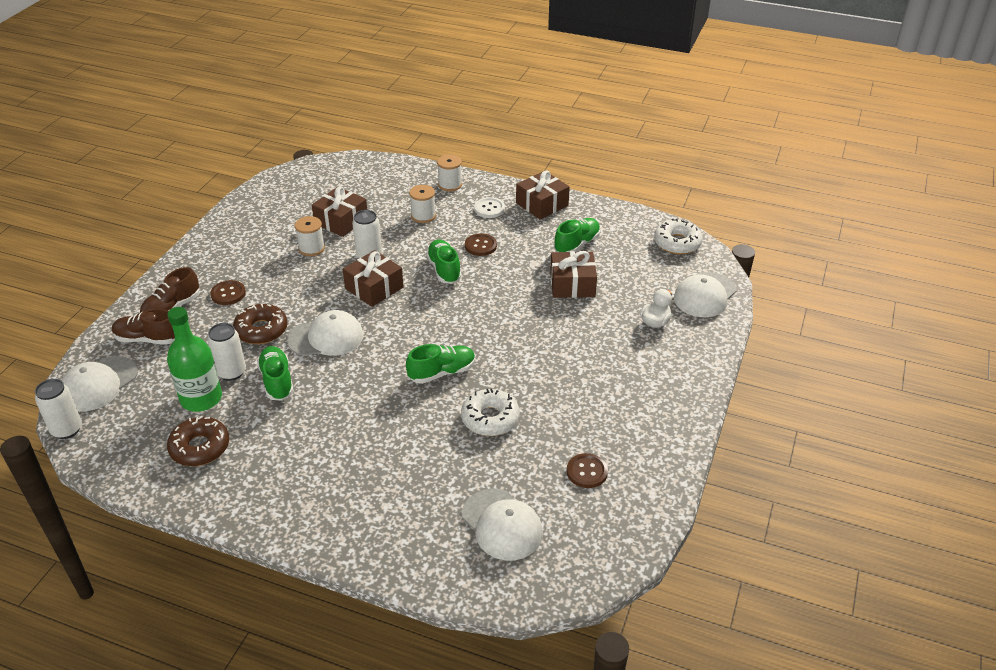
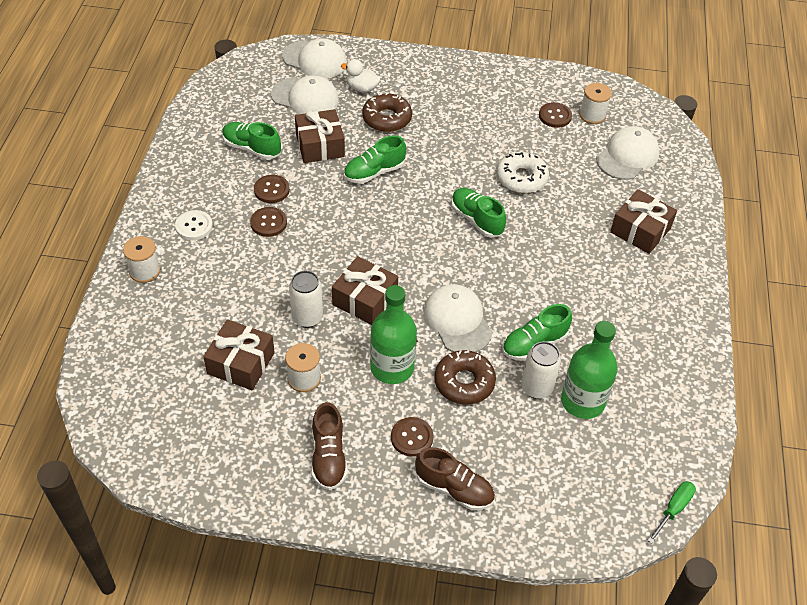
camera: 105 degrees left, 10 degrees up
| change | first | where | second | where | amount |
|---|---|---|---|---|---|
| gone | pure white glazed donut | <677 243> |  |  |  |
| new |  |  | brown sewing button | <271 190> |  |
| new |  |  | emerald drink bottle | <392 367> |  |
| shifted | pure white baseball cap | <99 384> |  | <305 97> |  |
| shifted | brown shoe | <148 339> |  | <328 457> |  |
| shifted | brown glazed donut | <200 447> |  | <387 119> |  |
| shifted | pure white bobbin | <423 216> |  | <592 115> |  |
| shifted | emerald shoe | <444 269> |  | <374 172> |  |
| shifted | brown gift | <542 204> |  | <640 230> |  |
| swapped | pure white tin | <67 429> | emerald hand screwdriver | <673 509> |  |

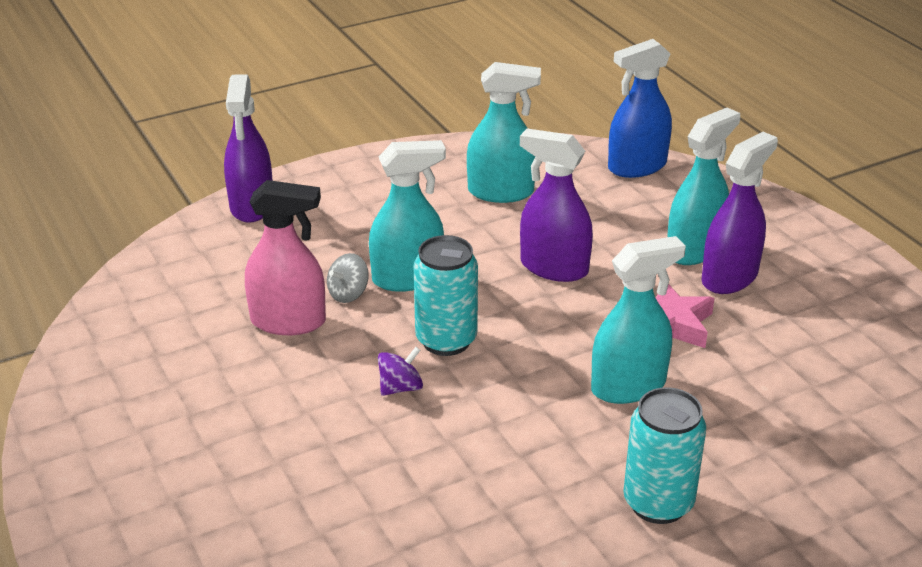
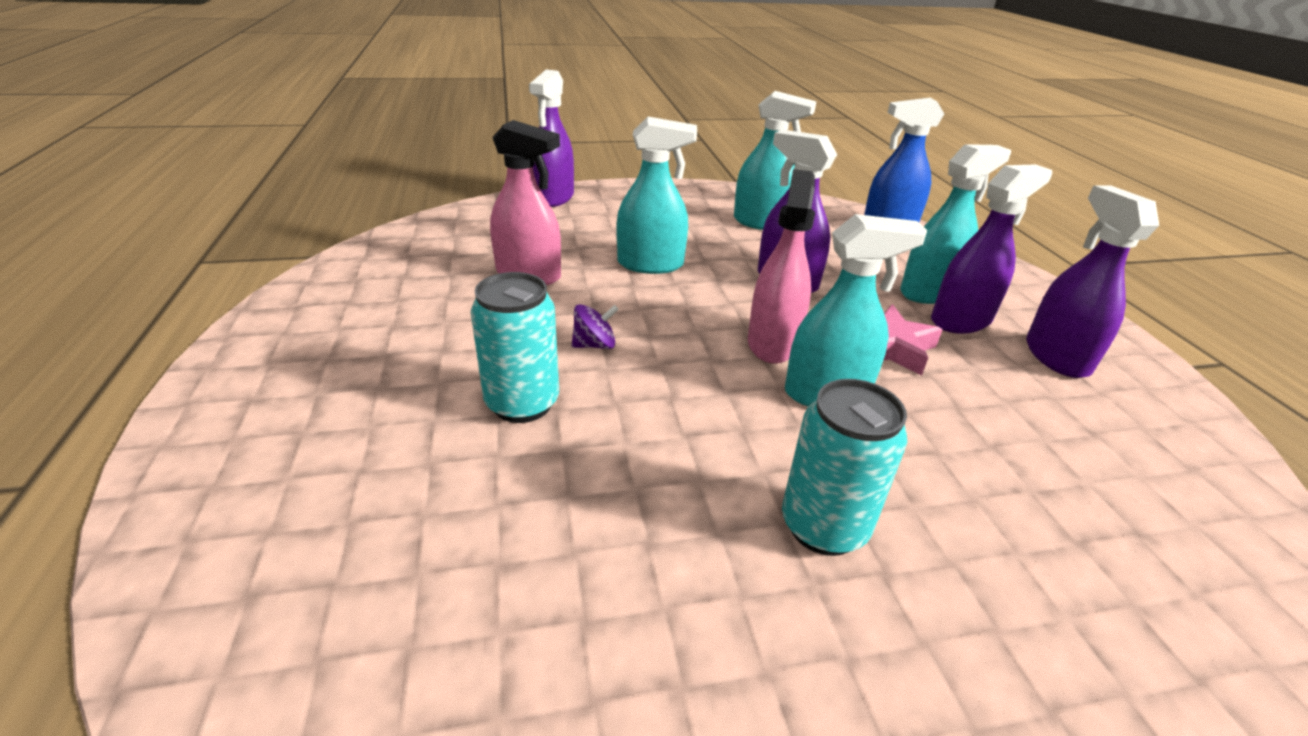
camera: 15 degrees right, 0 degrees up
| change | first | where | second | where | amount |
|---|---|---|---|---|---|
| gone | ash-grey whirligig | <348 294> |  |  |  |
| new |  |  | pink spray cleaner | <772 343> |  |
| new |  |  | violet spray cleaner | <1056 356> |  |
| shifted | turquoise tin | <446 340> |  | <522 403> |  |

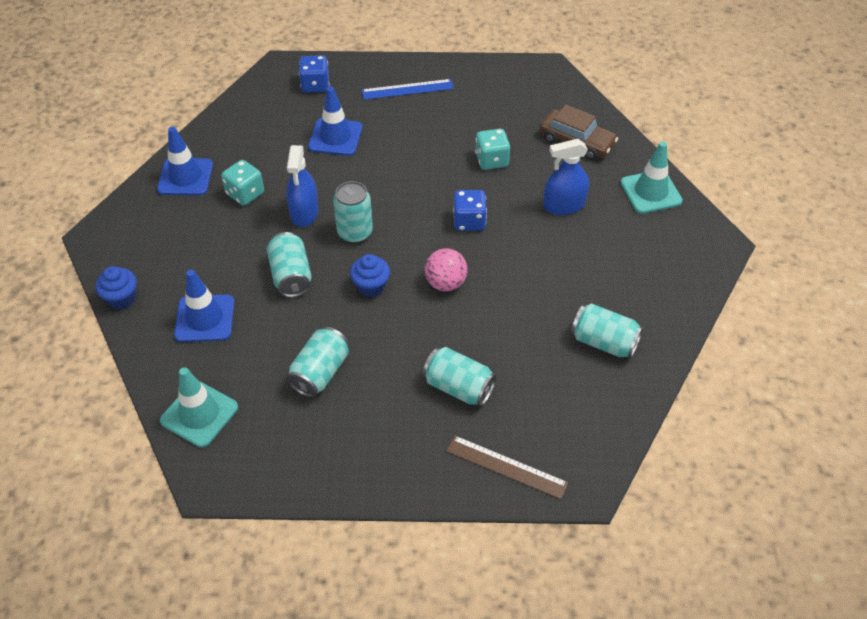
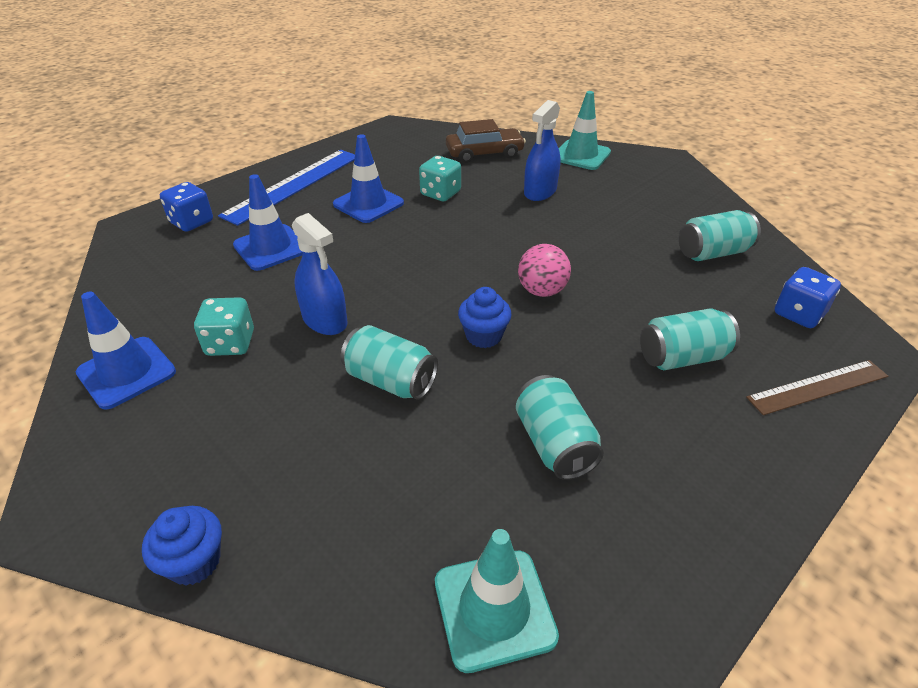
camera: 45 degrees left, 10 degrees down
| change | first | where | second | where | amount |
|---|---|---|---|---|---|
| gone | turquoise tin | <355 232> |  |  |  |
| shifted | blue traffic cone | <205 318> |  | <368 204> |  |
| shifted | blue die | <469 221> |  | <798 314> |  |
| scaled | blue ruler | <407 89> |  | <294 185> | x1.60 |

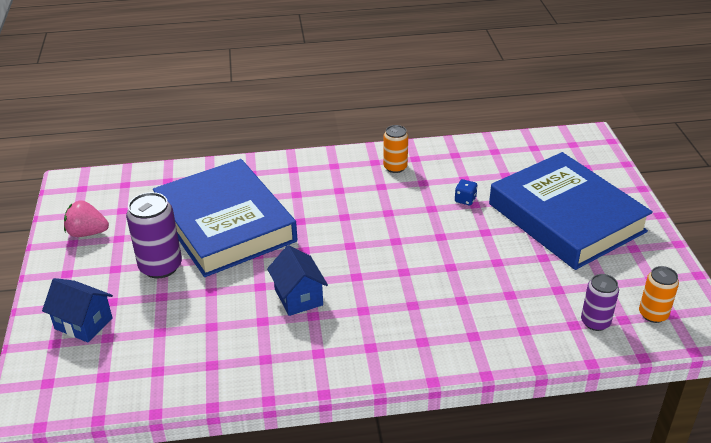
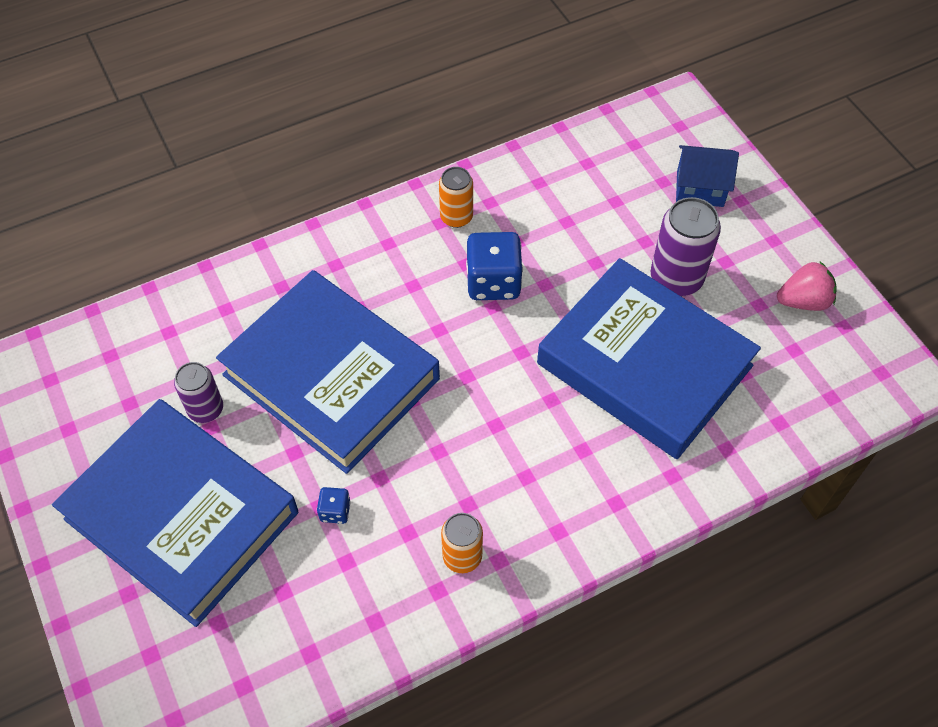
camera: 160 degrees right, 20 degrees up
| change | first | where | second | where | amount |
|---|---|---|---|---|---|
| new |  |  | blue hardback | <331 377> |  |
| shifted | violet tin | <595 322> |  | <206 409> |  |
| shifted | orange-coloured tin | <653 314> |  | <456 217> |  |
| swapped | blue toy house | <298 297> | blue die | <493 282> |  |

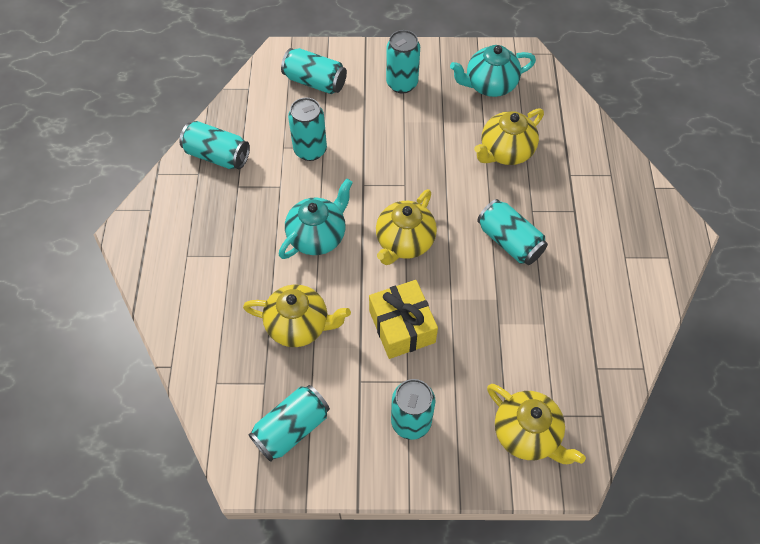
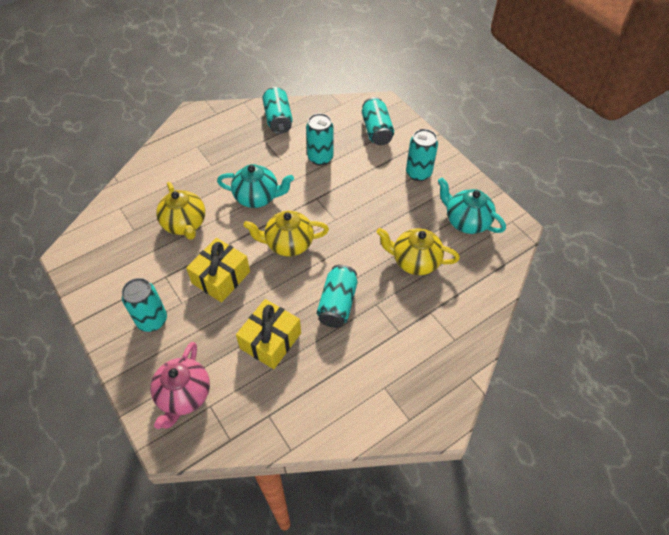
camera: 55 degrees right, 5 degrees down
| change | first | where | second | where | amount |
|---|---|---|---|---|---|
| gone | turquoise tin | <291 428> |  |  |  |
| new |  |  | golden gift | <270 340> |  |
| repainted | golden china teapot | <527 434> | pink china teapot | <184 395> |  |

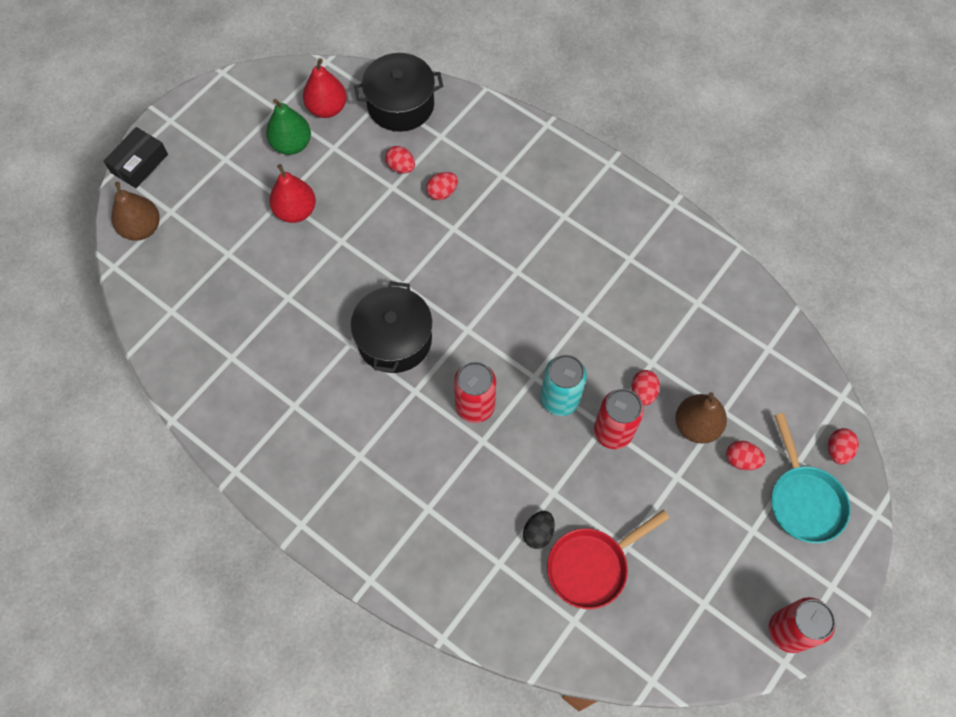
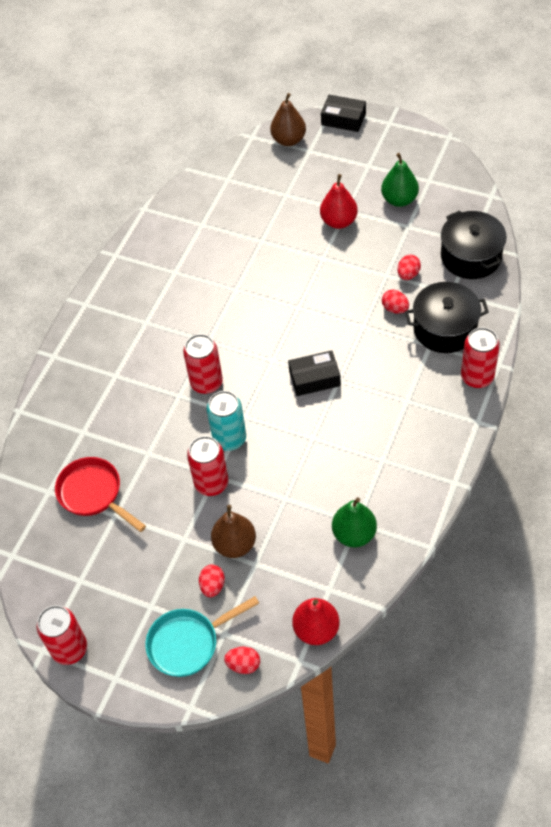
camera: 80 degrees right, 10 degrees down
| change | first | where | second | where | amount |
|---|---|---|---|---|---|
| gone | ebony toy egg | <538 533> |  |  |  |
| gone | red toy egg | <643 392> |  |  |  |
| new |  |  | ebony box | <314 378> |  |
| new |  |  | emerald pear | <354 534> |  |
| new |  |  | red tin | <477 377> |  |
| shifted | red pear | <327 108> |  | <316 629> |  |
| shifted | ebony stockpot | <394 339> |  | <445 328> |  |

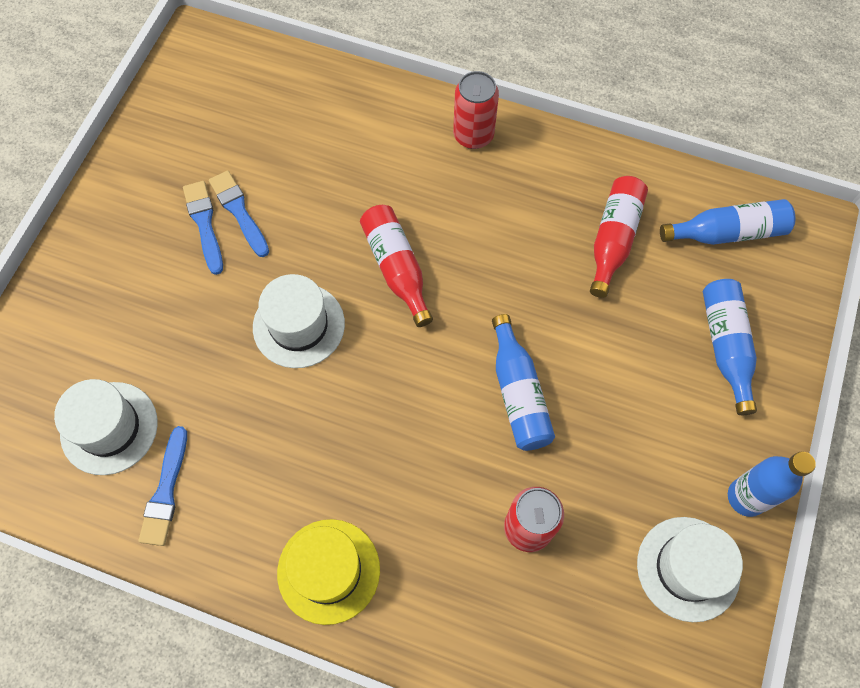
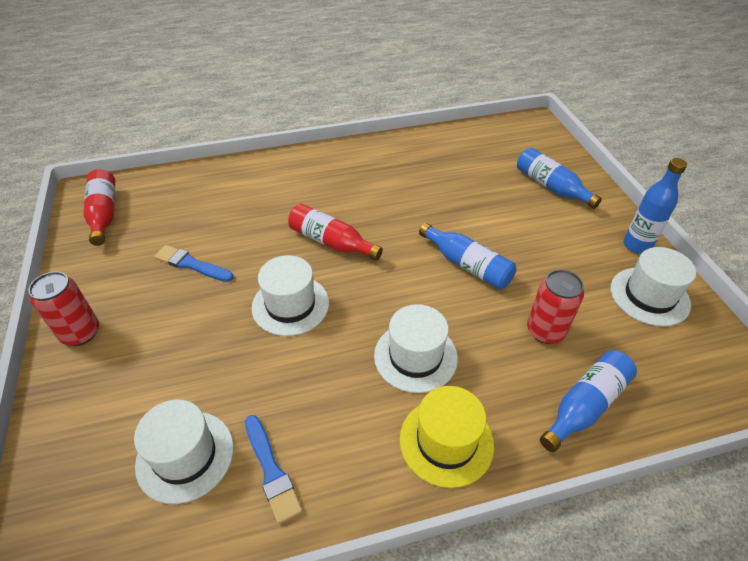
camera: 35 degrees left, 20 degrees down
| change | first | where | second | where | amount |
|---|---|---|---|---|---|
| gone | blue paint brush | <204 224> |  |  |  |
| new |  |  | pure white tall hat | <415 356> |  |
| shifted | red tin | <473 135> |  | <80 333> |  |
| shifted | red drink bottle | <613 239> |  | <104 214> |  |
| shifted | blue drink bottle | <727 232> |  | <585 405> |  |

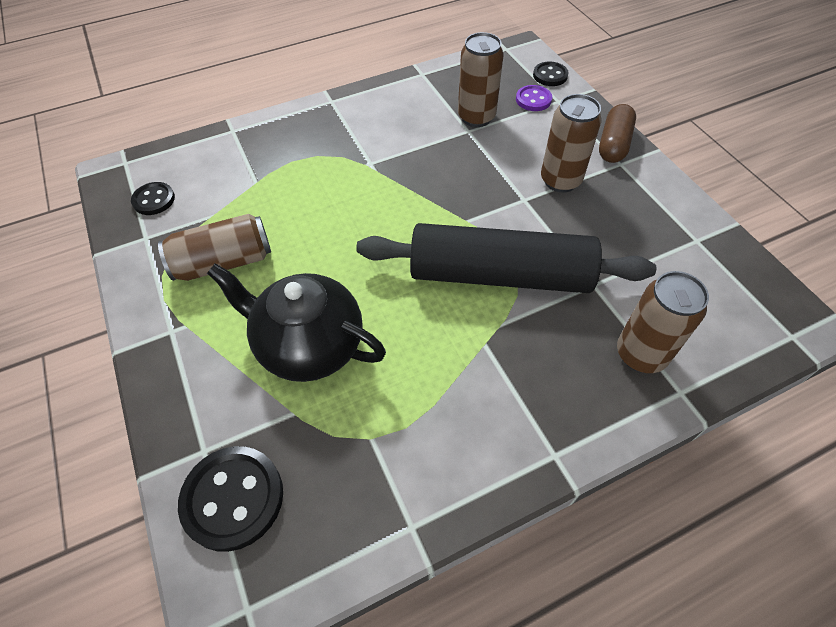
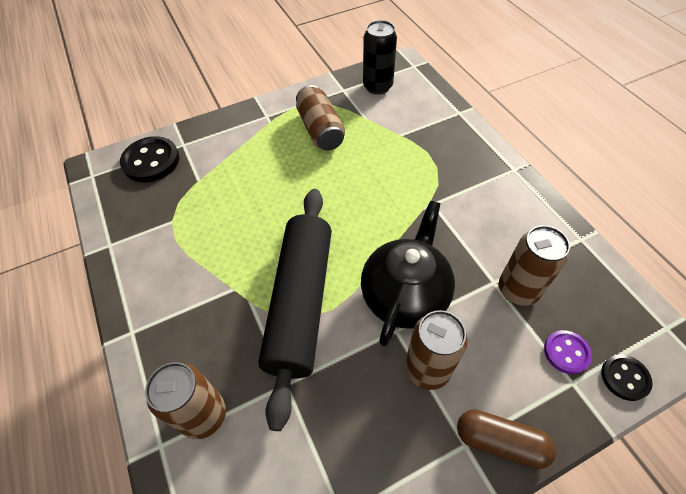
camera: 90 degrees right, 0 degrees up
| change | first | where | second | where | amount |
|---|---|---|---|---|---|
| shifted | ebony china teapot | <309 345> |  | <405 295> |  |
| swapped | ebony sewing button | <154 200> | ebony tin | <377 86> |  |

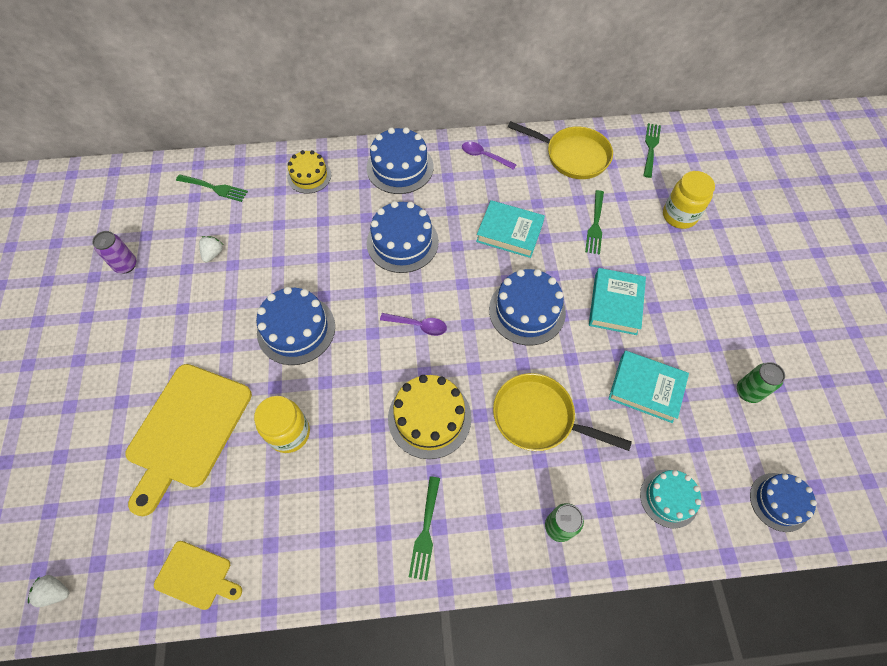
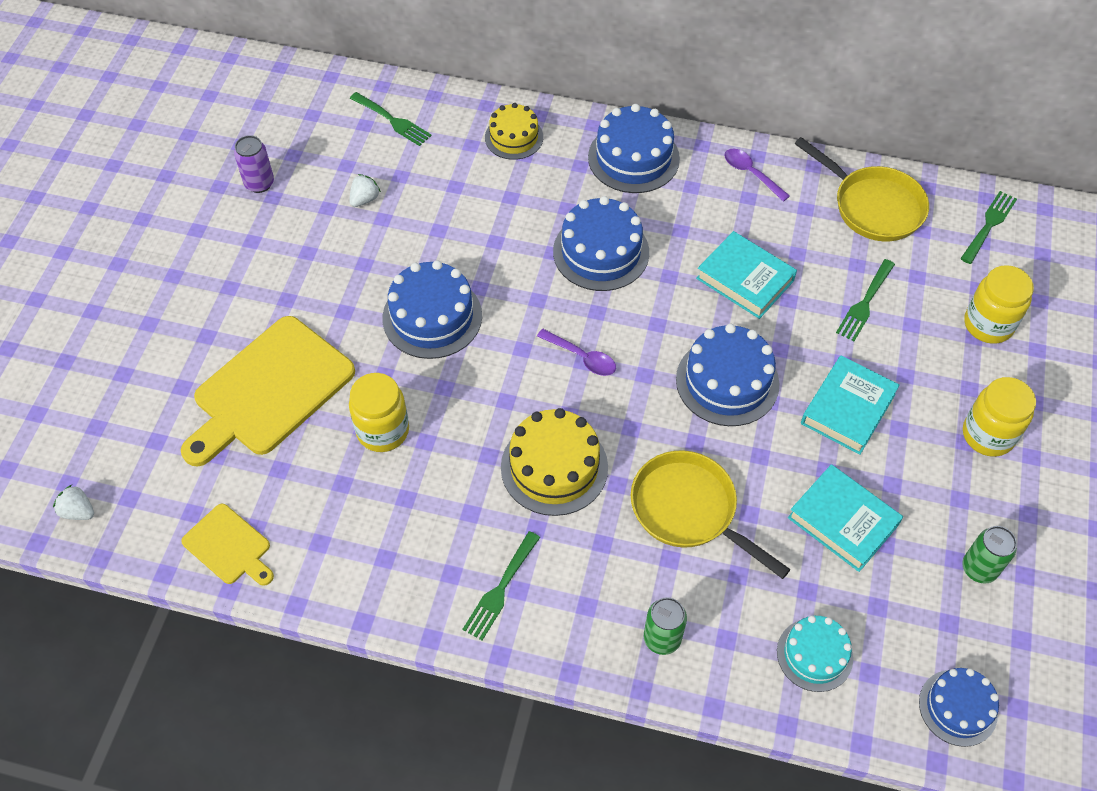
camera: 20 degrees right, 5 degrees down
| change | first | where | second | where | amount |
|---|---|---|---|---|---|
| new |  |  | golden preserve jar | <988 435> |  |

